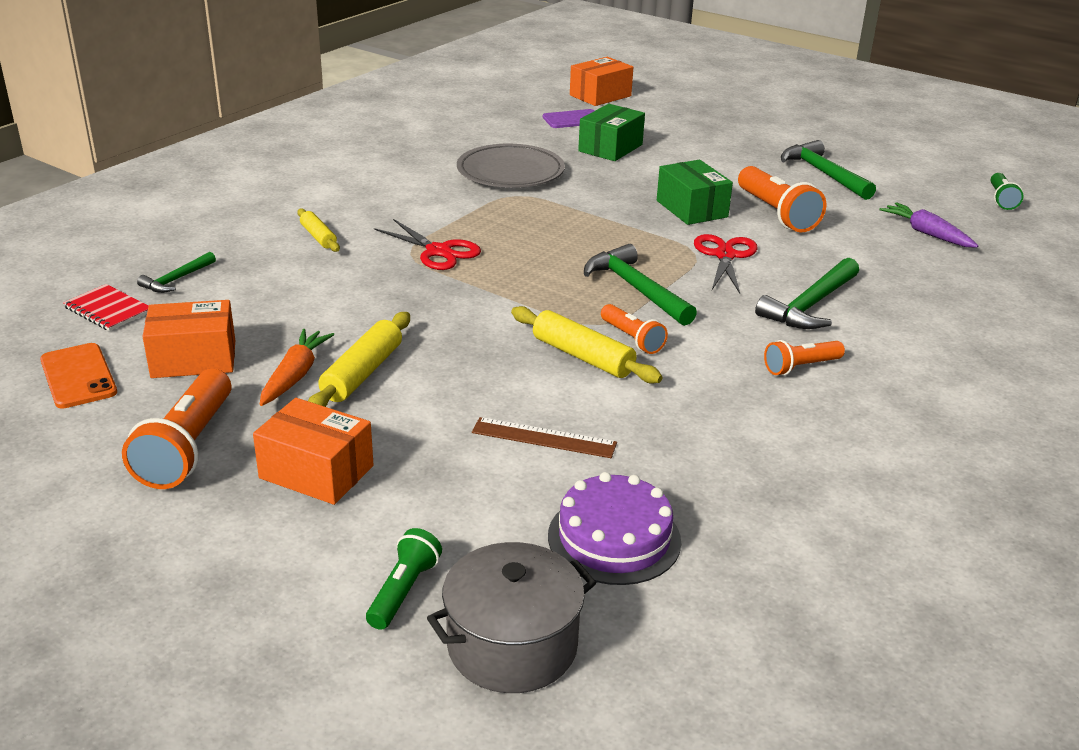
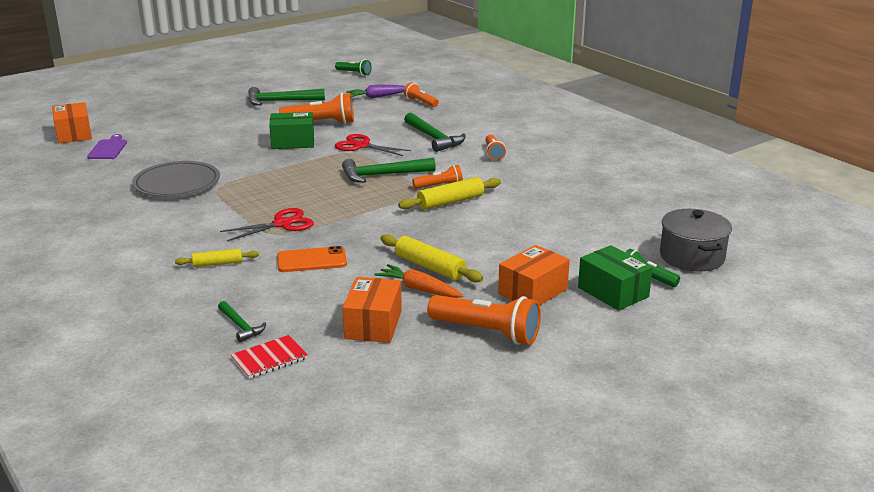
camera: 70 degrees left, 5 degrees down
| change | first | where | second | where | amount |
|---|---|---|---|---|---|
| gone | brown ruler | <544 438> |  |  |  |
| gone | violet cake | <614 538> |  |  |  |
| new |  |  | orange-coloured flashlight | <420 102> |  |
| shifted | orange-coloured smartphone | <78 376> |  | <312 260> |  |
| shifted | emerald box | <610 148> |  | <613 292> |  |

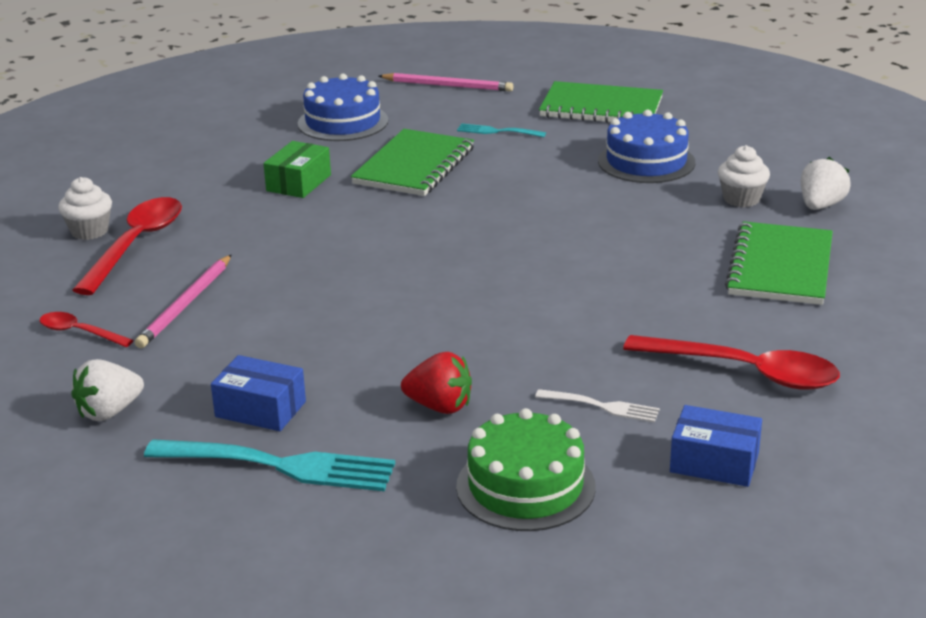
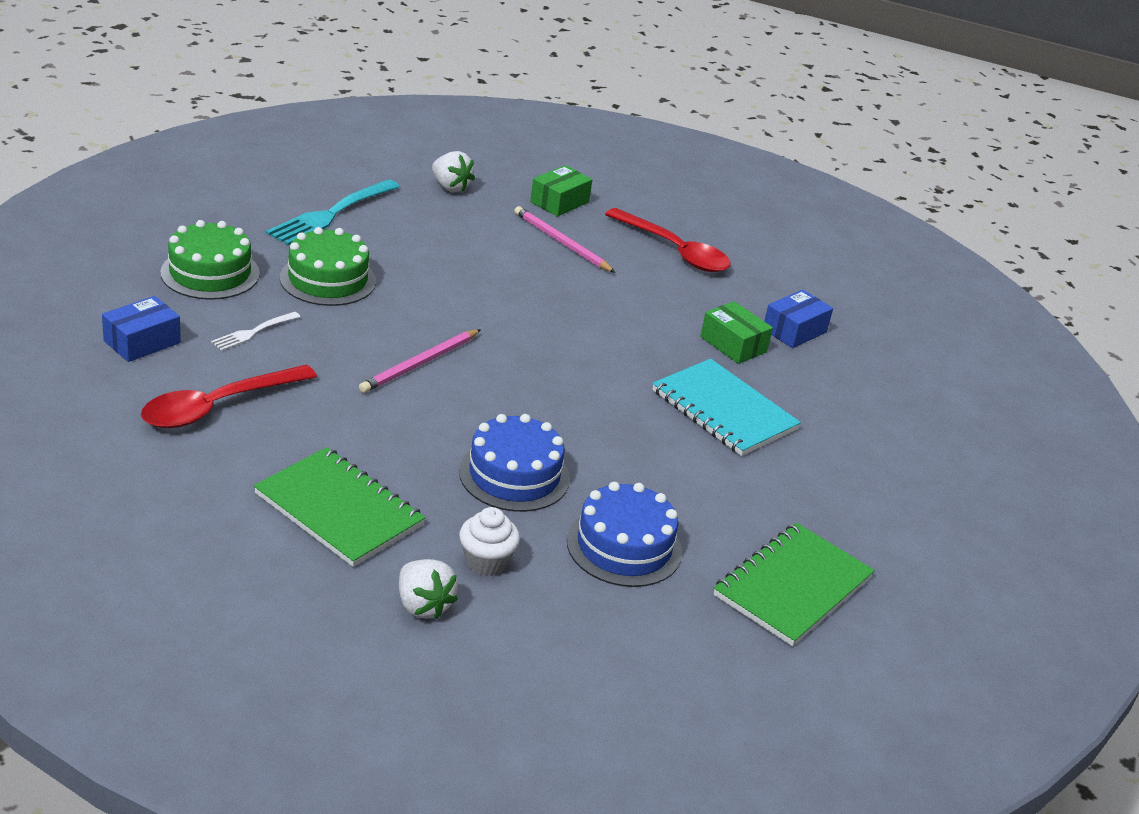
camera: 110 degrees right, 5 degrees up
| change | first | where | second | where | amount |
|---|---|---|---|---|---|
| gone | pure white cupcake | <89 231> |  |  |  |
| gone | turquoise dinner fork | <498 131> |  |  |  |
| shifted | blue box | <260 409> |  | <794 330> |  |
| shifted | blue cake | <343 122> |  | <514 475> |  |
| shifted | pink pencil | <448 86> |  | <420 364> |  |
| swapped | red teaspoon | <79 332> | emerald box | <559 202> |  |
| swapped | red berry | <440 406> | emerald cake | <328 279> |  |
| repainted | emerald exercise book | <414 166> | turquoise exercise book | <724 410> |  |
| rotated | pure white berry | <109 412> |  | <450 187> | 150 degrees clockwise |

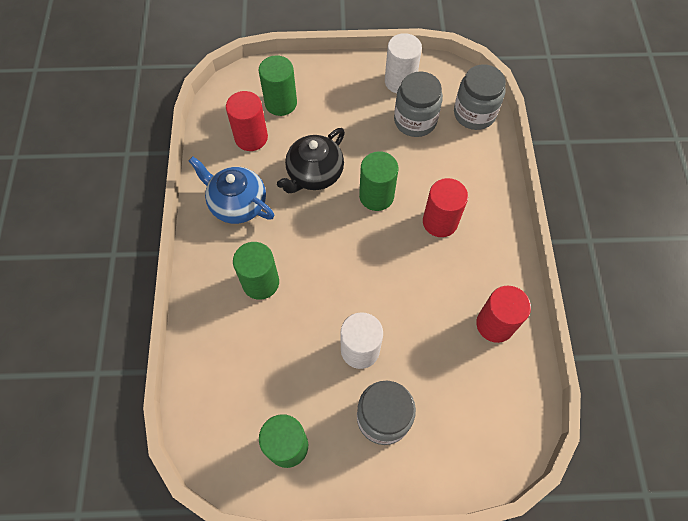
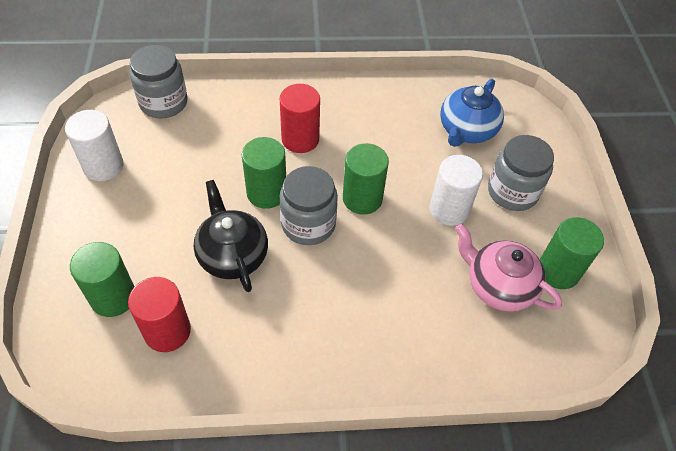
camera: 95 degrees left, 10 degrees down
| change | first | where | second | where | amount |
|---|---|---|---|---|---|
| gone | red cylinder shape | <495 324> |  |  |  |
| new |  |  | pink china teapot | <498 286> |  |
| shifted | blue china teapot | <237 204> |  | <466 130> |  |
| shifted | emerald cylinder shape | <260 282> |  | <362 198> |  |
| shifted | ash-grey preserve jar | <415 120> |  | <308 224> |  |
| rotated | ebony china teapot | <314 174> |  | <232 255> | 150 degrees counterclockwise |

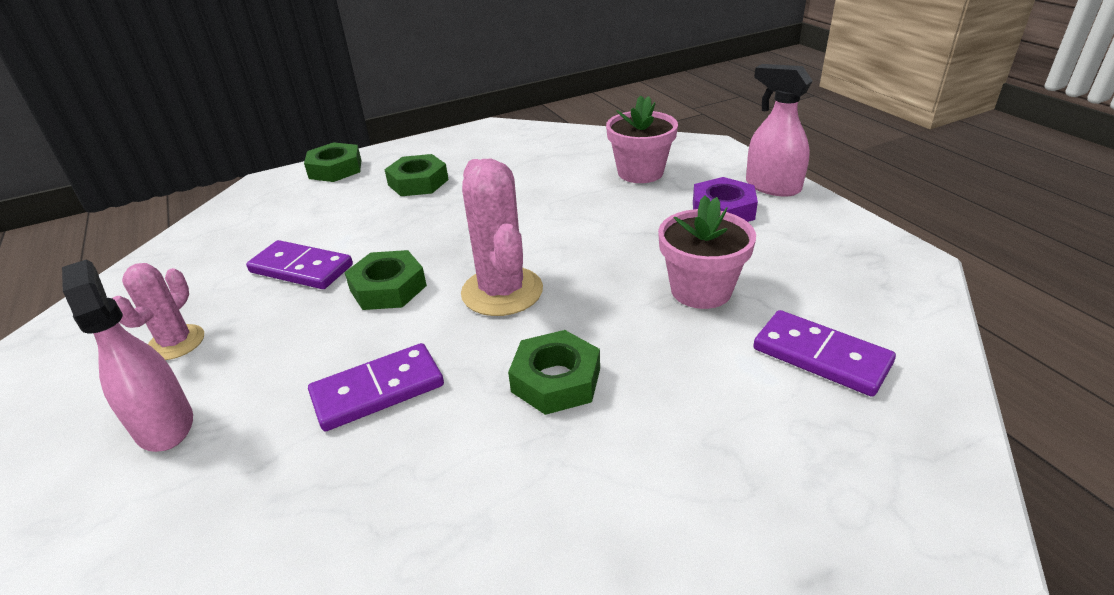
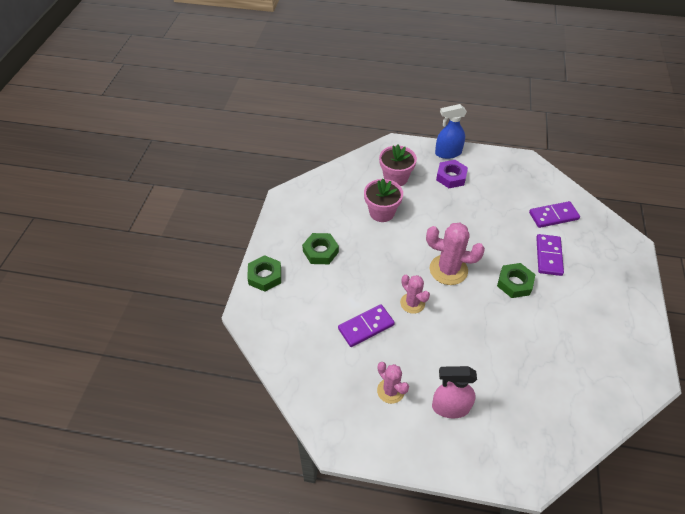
camera: 55 degrees left, 15 degrees up
| change | first | where | second | where | amount |
|---|---|---|---|---|---|
| shifted | violet domino | <378 390> |  | <549 256> |  |
| shifted | pink potted plant | <701 290> |  | <382 212> |  |
| swapped | emerald hex nut | <388 288> | pink saguaro cactus | <412 303> |  |
| repainted | pink spray cleaner | <772 186> | blue spray cleaner | <448 153> |  |

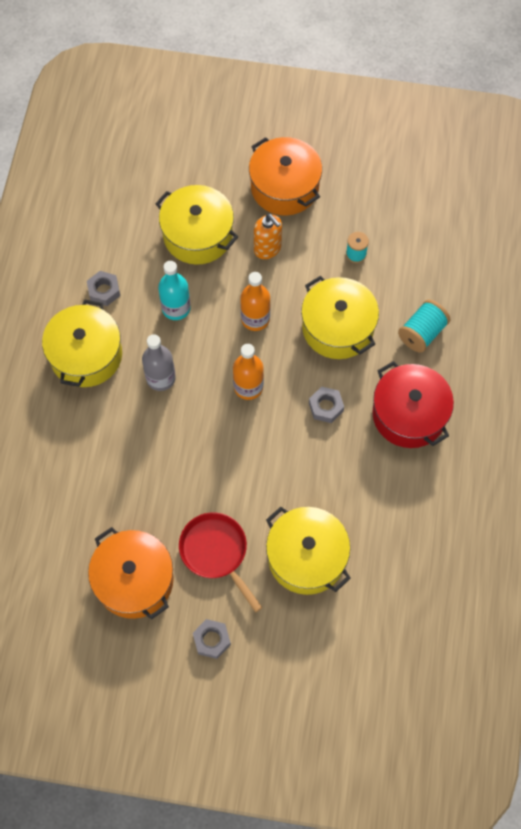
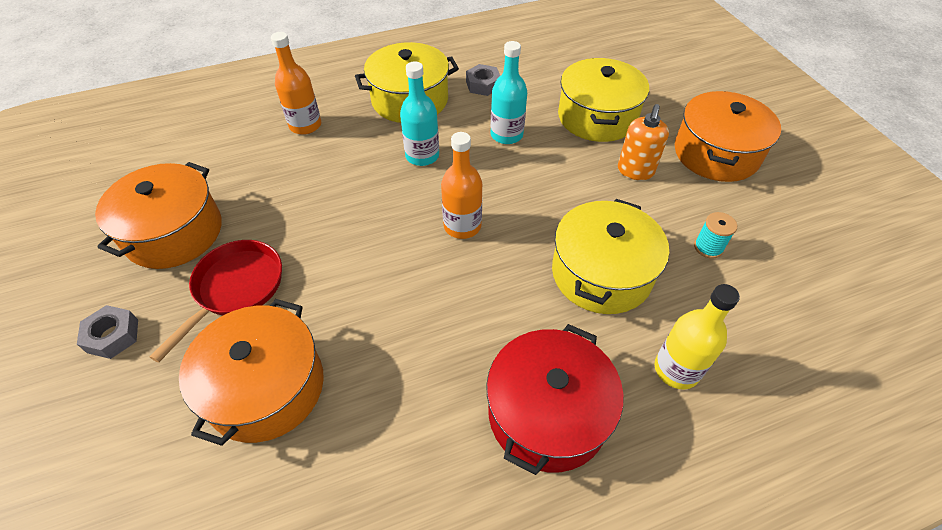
camera: 60 degrees right, 15 degrees down
| change | first | where | second | where | amount |
|---|---|---|---|---|---|
| gone | ash-grey hex nut | <326 407> |  |  |  |
| shifted | orange-coloured drink bottle | <255 319> |  | <305 125> |  |
| swapped | turquoise bobbin | <422 333> | golden drink bottle | <676 369> |  |
| repainted | ash-grey drink bottle | <161 378> | turquoise drink bottle | <422 156> |  |
| repainted | golden stockpot | <306 557> | orange-coloured stockpot | <266 387> |  |

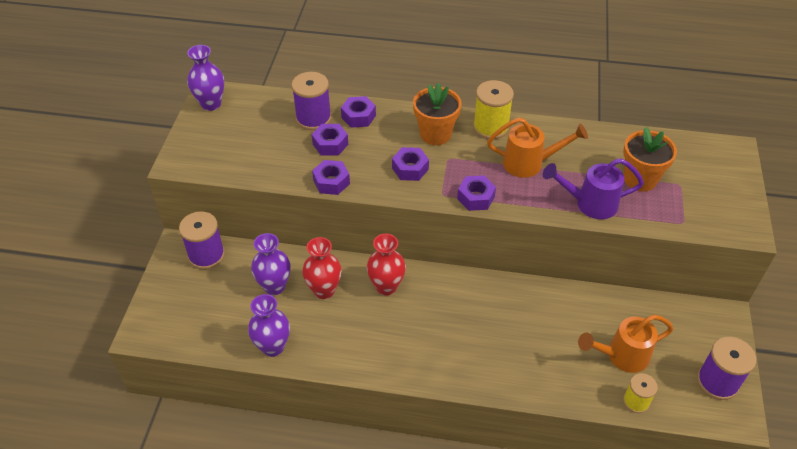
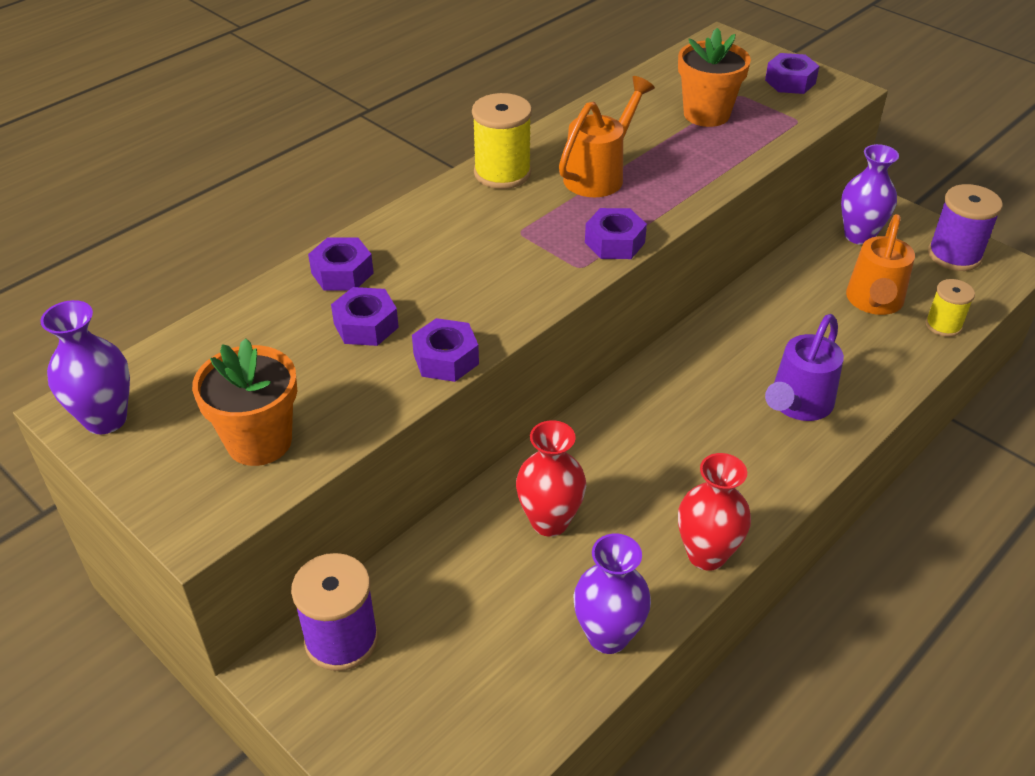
camera: 55 degrees left, 5 degrees down
| change | first | where | second | where | amount |
|---|---|---|---|---|---|
| gone | violet bobbin | <313 118> |  |  |  |
| shifted | violet tall vase | <274 286> |  | <859 235> |  |
| shifted | red tall vase | <386 287> |  | <706 554> |  |
| shifted | violet hex nut | <410 168> |  | <790 82> |  |
| shifted | orange-coloured potted plant | <435 134> |  | <259 441> |  |
| shifted | violet sprinkling can | <590 204> |  | <797 405> |  |

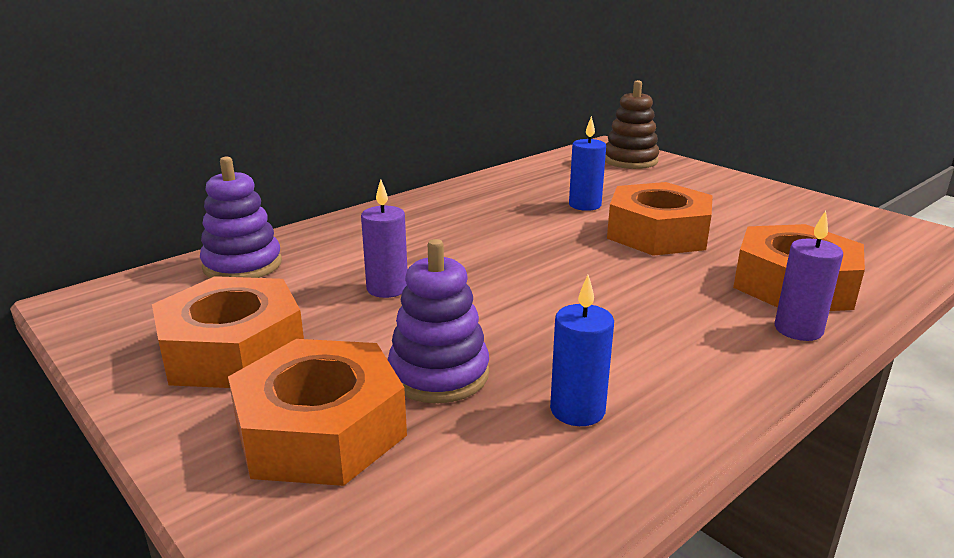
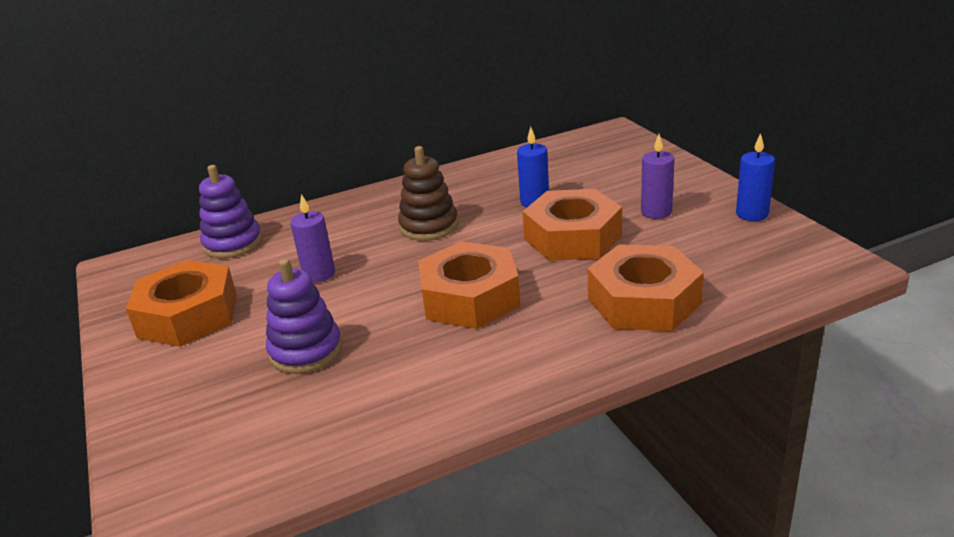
camera: 20 degrees right, 5 degrees up
| change | first | where | second | where | amount |
|---|---|---|---|---|---|
| shifted | orange-coloured hex nut | <320 429> |  | <470 297> |  |
| shifted | blue candle | <577 410> |  | <752 214> |  |
| shifted | brown stacking rings | <630 160> |  | <429 226> |  |
| shifted | violet candle | <798 330> |  | <656 212> |  |

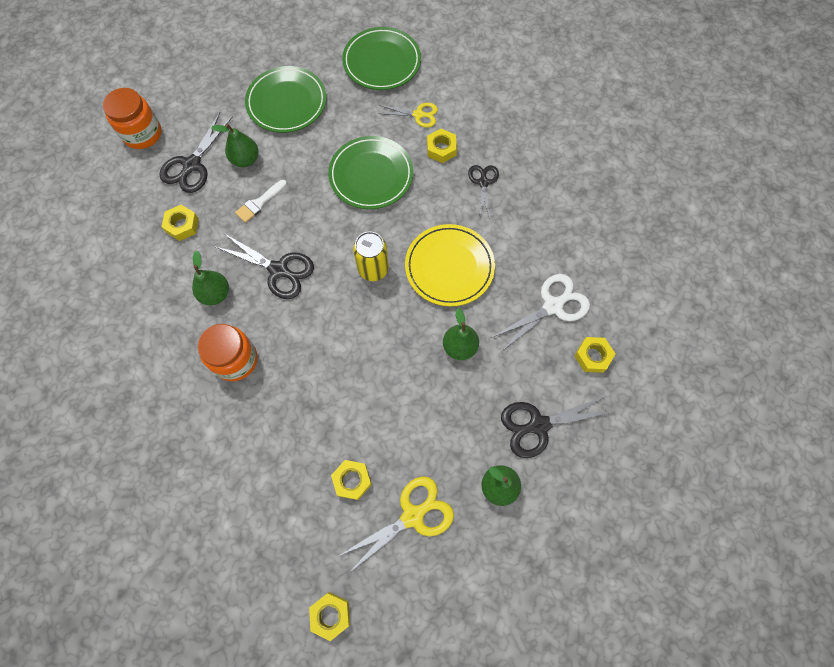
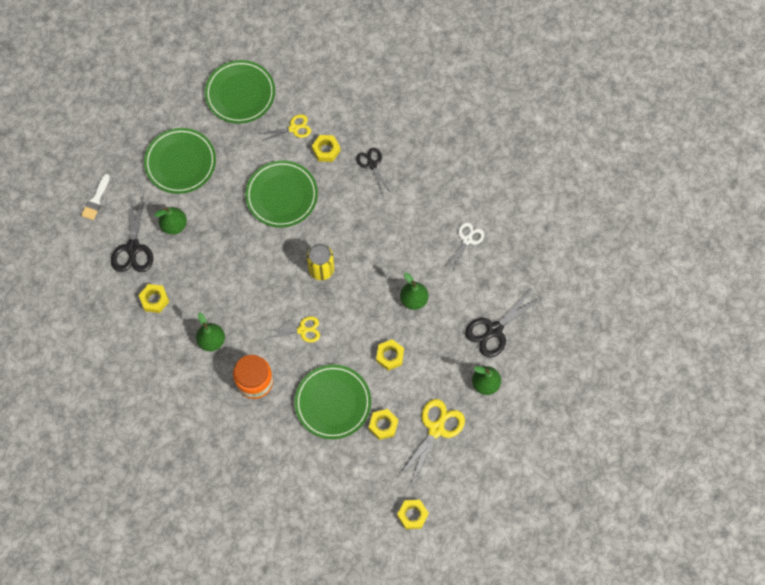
camera: 25 degrees left, 0 degrees up
| change | first | where | second | where | amount |
|---|---|---|---|---|---|
| gone | orange-coloured preserve jar | <142 134> |  |  |  |
| gone | ebony shears | <279 270> |  |  |  |
| gone | golden flat dish | <449 267> |  |  |  |
| new |  |  | golden shears | <303 330> |  |
| new |  |  | emerald flat dish | <333 403> |  |
| shifted | pure white paint brush | <259 203> |  | <96 200> |  |
| shifted | golden hex nut | <592 356> |  | <390 356> |  |
| scaled | pure white shears | <553 306> |  | <467 239> | x0.63 |

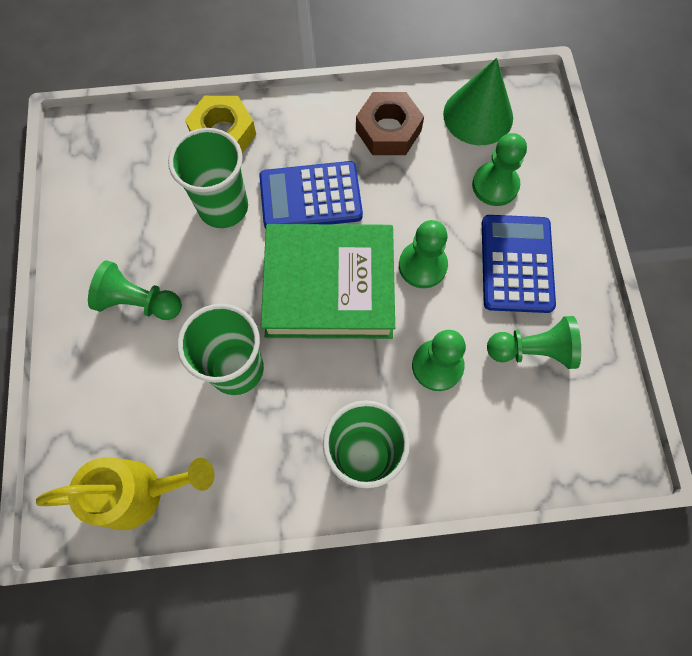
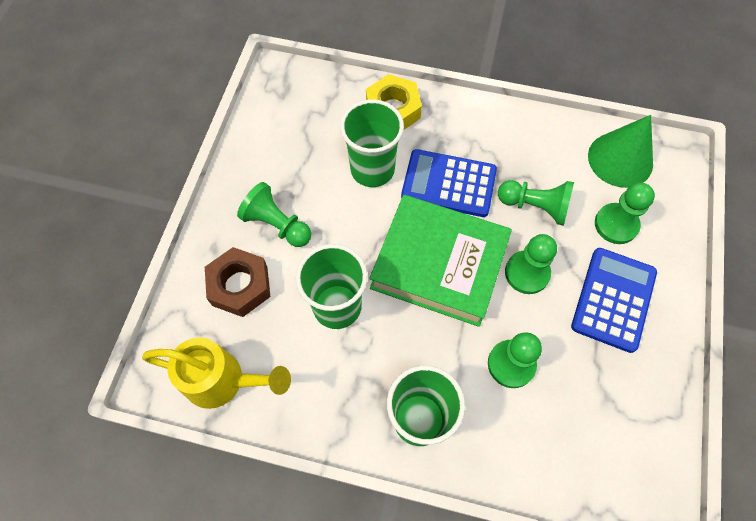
camera: 20 degrees right, 5 degrees down
| change | first | where | second | where | amount |
|---|---|---|---|---|---|
| shifted | brown hex nut | <388 130> |  | <240 285> |  |
| shifted | emerald game pawn | <532 350> |  | <535 206> |  |

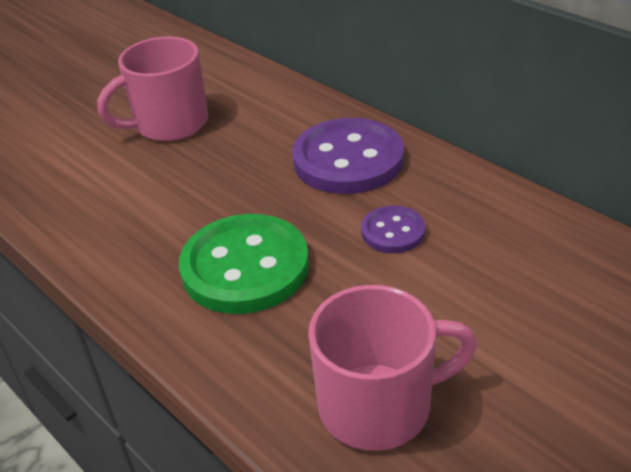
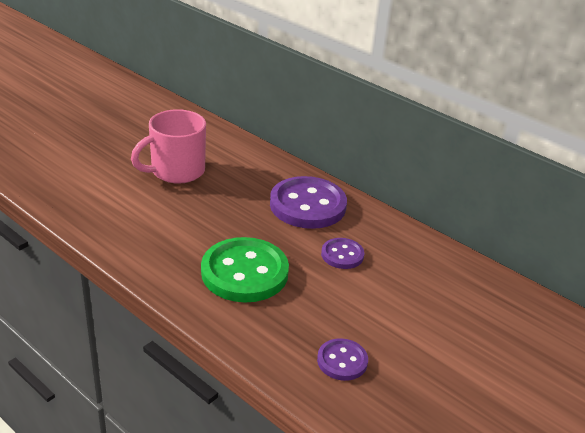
camera: 10 degrees left, 5 degrees down
| change | first | where | second | where | amount |
|---|---|---|---|---|---|
| swapped | pink mug | <379 405> | violet sewing button | <342 361> |  |

